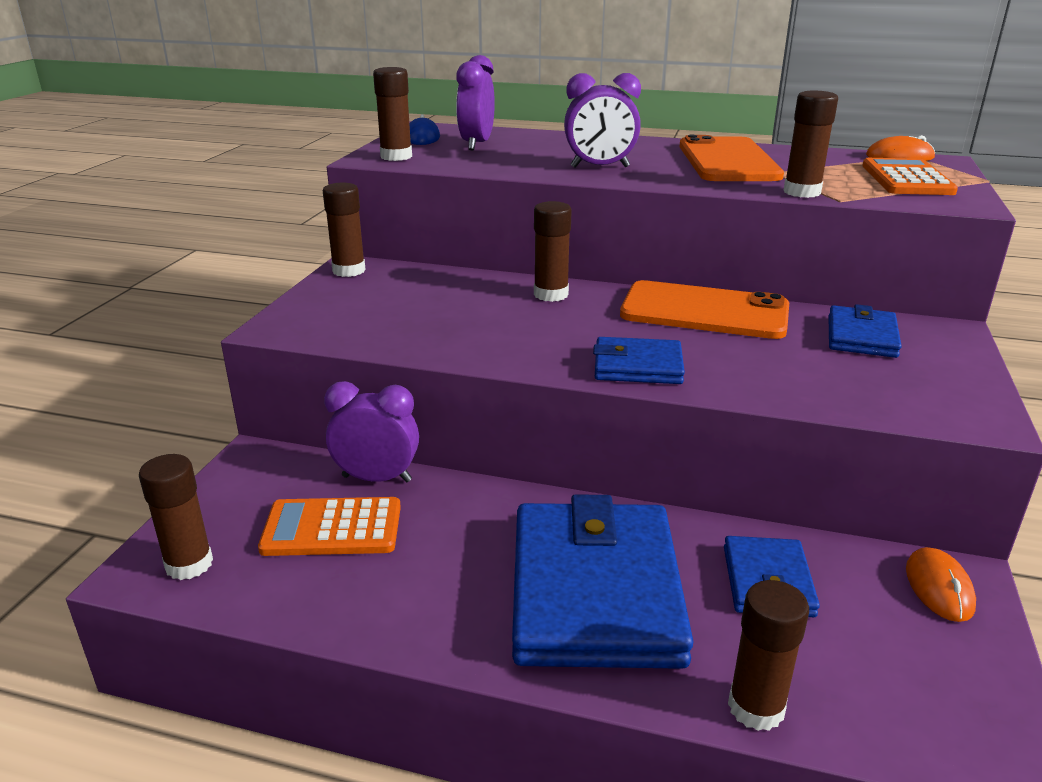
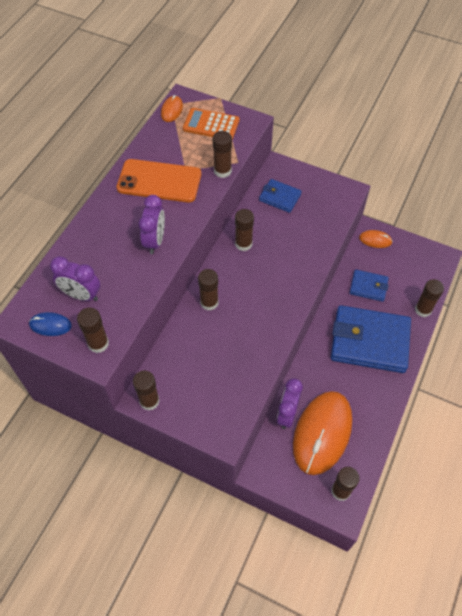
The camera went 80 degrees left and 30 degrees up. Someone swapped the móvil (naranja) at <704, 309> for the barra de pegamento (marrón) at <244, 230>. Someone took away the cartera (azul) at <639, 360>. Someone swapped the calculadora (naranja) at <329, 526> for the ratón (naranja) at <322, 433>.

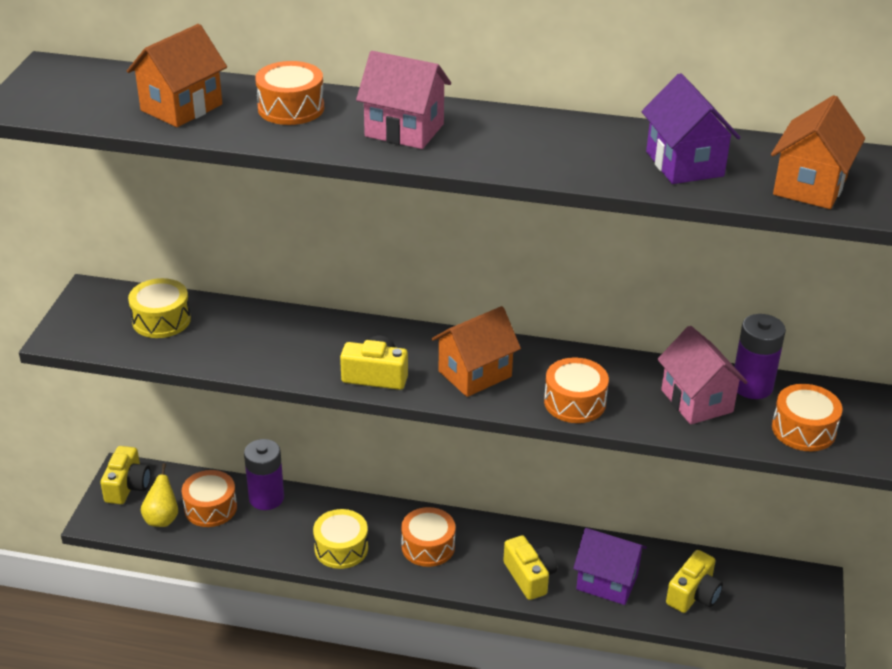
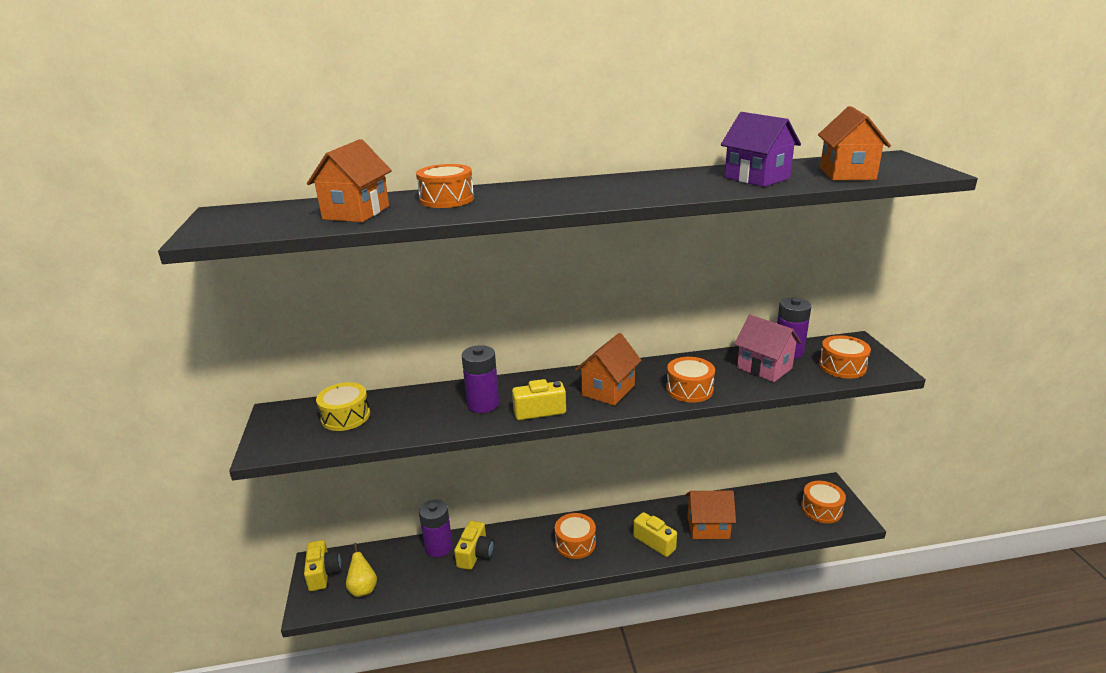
The camera went 20 degrees left and 10 degrees down. Someone took away the casa (rosa) at <403, 100>. Someone carried the tambor (naranja) from <209, 498> to <823, 502>. Someone took away the tambor (amarillo) at <340, 539>. Someone repainted the casa (morado) at <610, 566>, which became the casa (naranja) at <711, 514>. Someone carried the cámara (amarillo) from <694, 581> to <474, 545>. Someone put down the pila (morado) at <480, 379>.

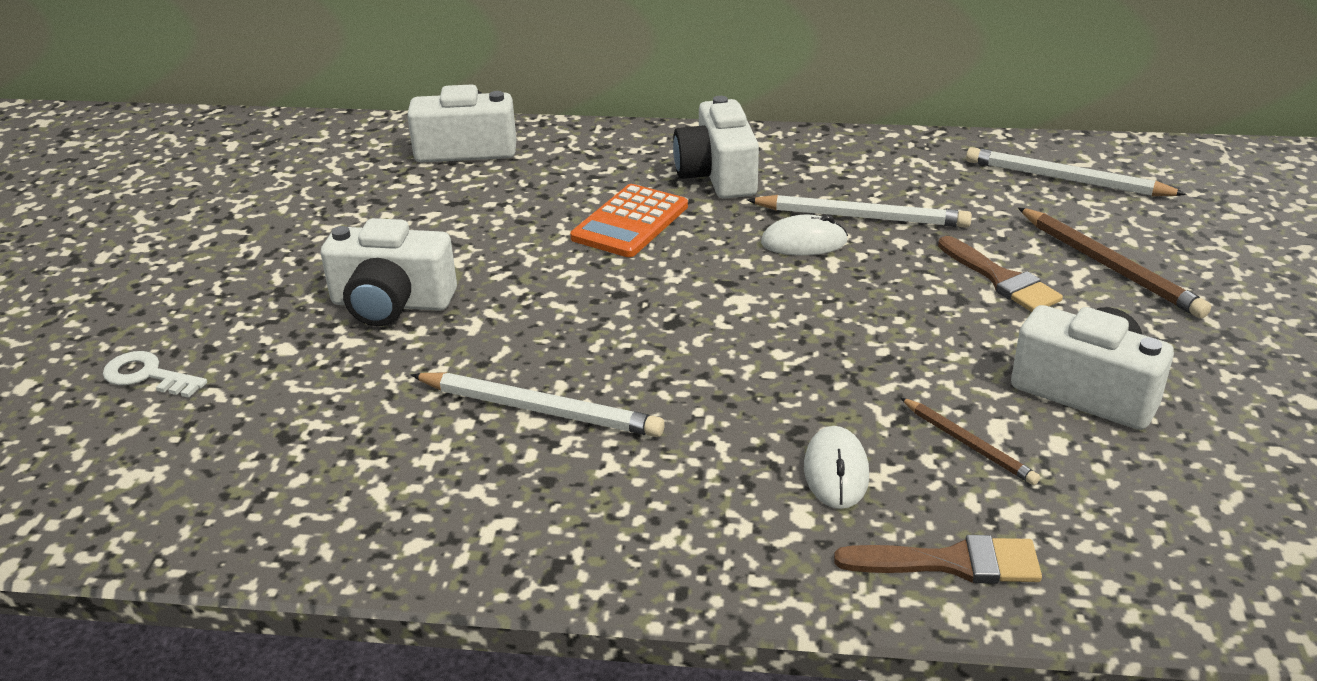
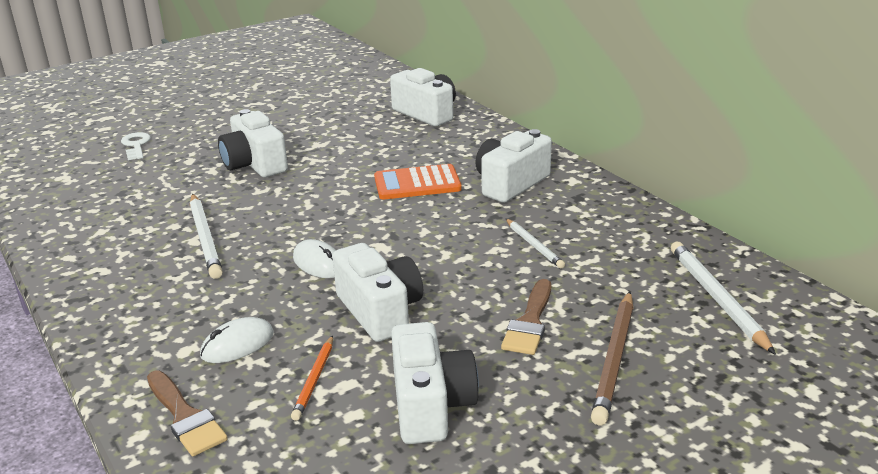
The camera went 50 degrees right and 5 degrees down. Someone scaled the lápiz (blanco) at <859, 211> by 0.59. Someone carried the ratón (blanco) from <804, 235> to <314, 258>. Someone repainted the lápiz (marrón) at <970, 441>, which became the lápiz (naranja) at <312, 378>. Someone put down the cámara (blanco) at <377, 292>.

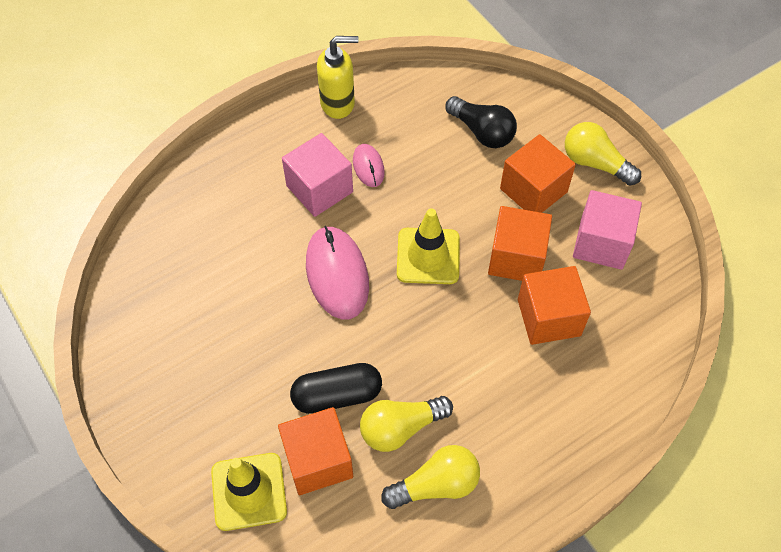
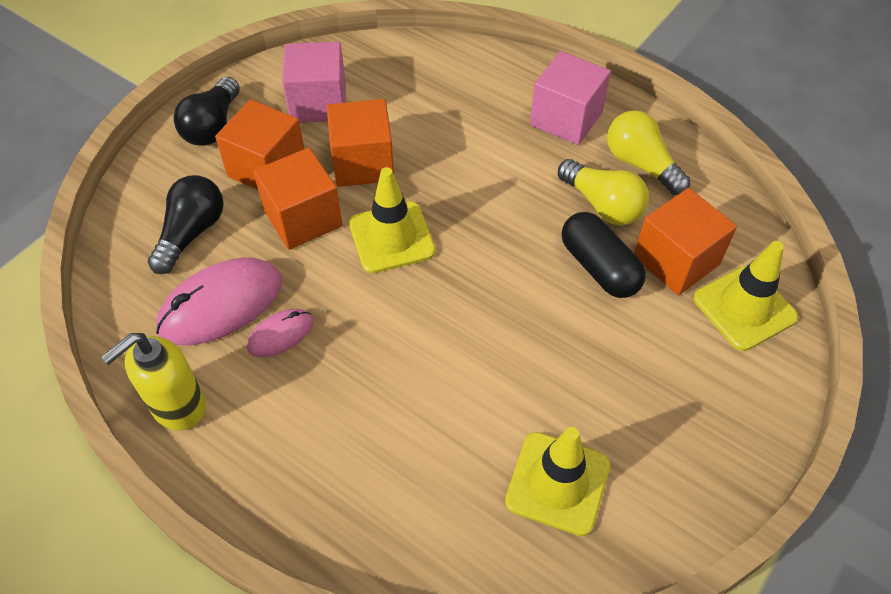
The camera went 110 degrees left and 5 degrees down. Someone rotated the dispensador de jabón (amarillo) at <338, 77> by 105 degrees counterclockwise. Someone repainted the bombilla (amarillo) at <603, 154>, which became the bombilla (negro) at <207, 111>. Someone carried the cubo (rosa) from <317, 175> to <570, 98>. Someone carried the ratón (rosa) from <337, 273> to <219, 301>. Someone carried the cubo (naranja) from <554, 305> to <298, 199>. Someone put down the cono de tráfico (amarillo) at <557, 481>.

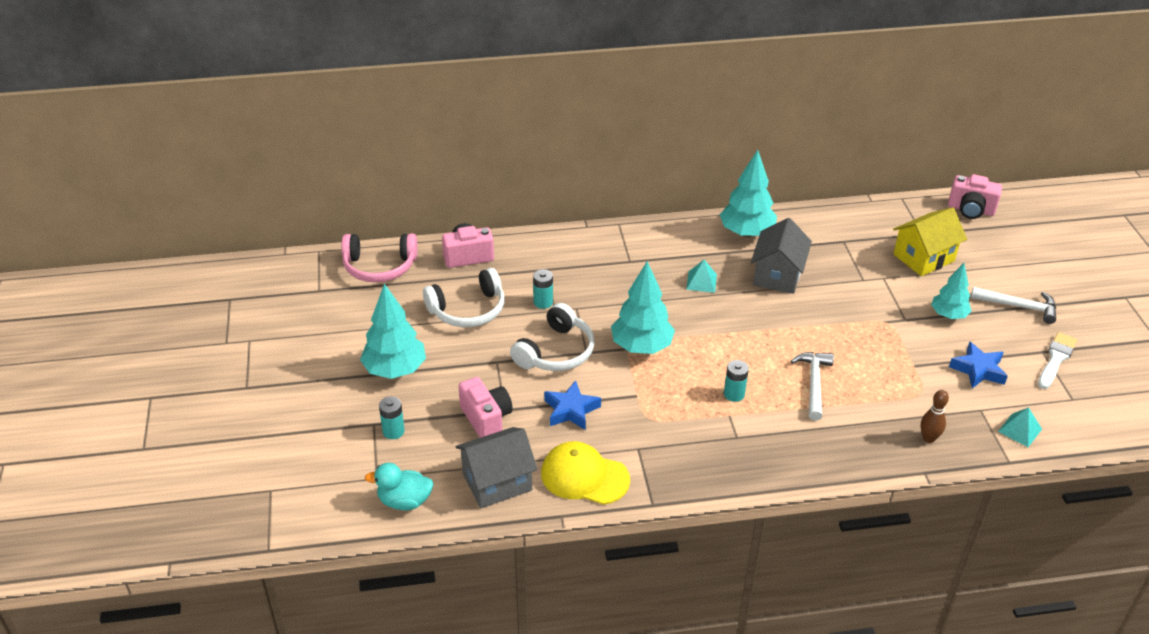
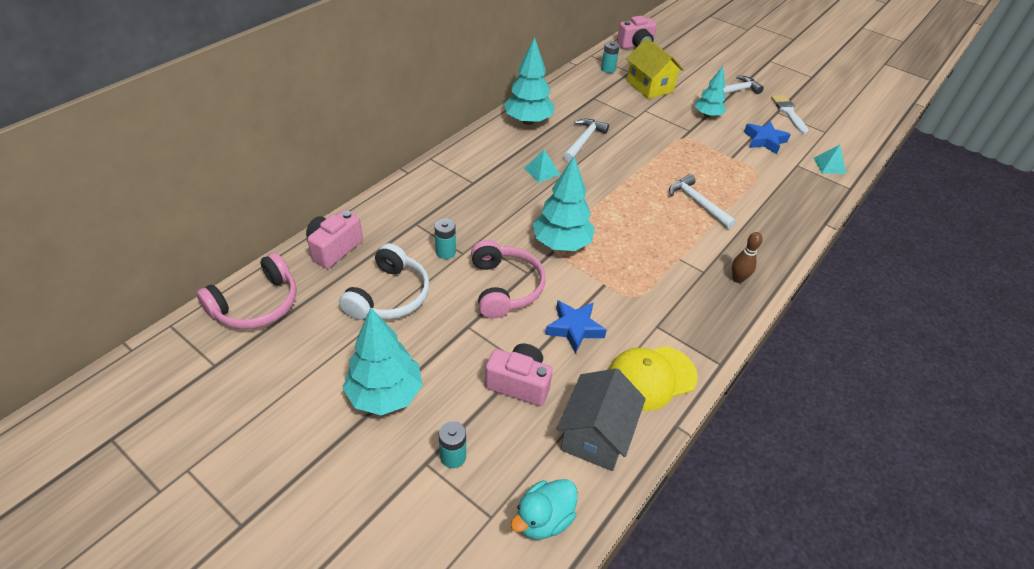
The camera went 45 degrees left and 5 degrees up. Someone rotated the casa (amarillo) at <930, 241> by 45 degrees counterclockwise. Someone swapped the casa (gris) at <781, 256> for the martillo (blanco) at <586, 140>. Someone repainted the auriculares (blanco) at <552, 337>, which became the auriculares (rosa) at <508, 279>. Someone carried the pila (turquesa) from <736, 381> to <610, 57>. Someone carried the bolo (marrón) from <935, 416> to <747, 257>.

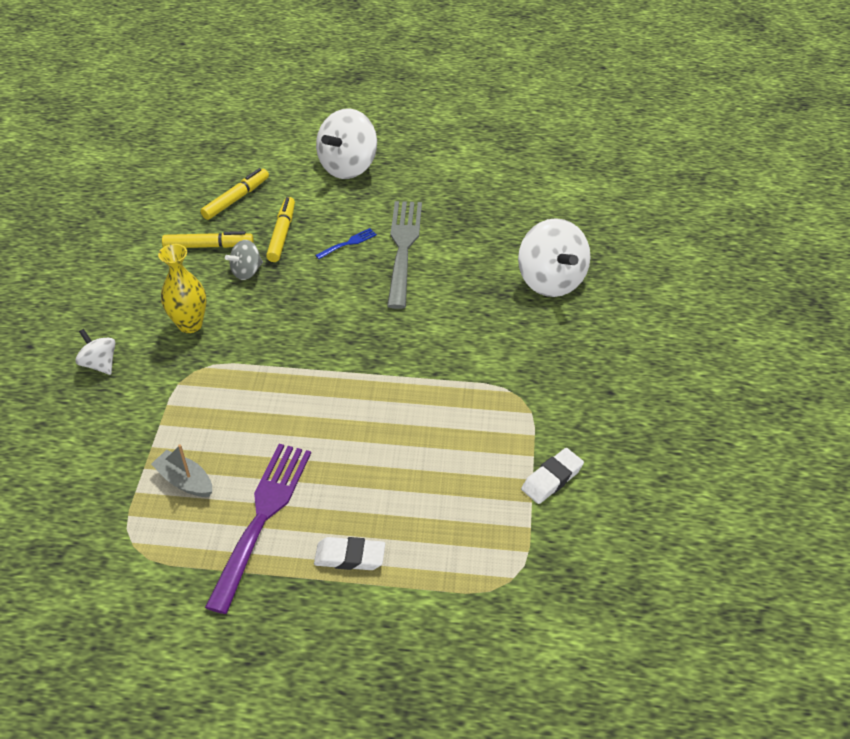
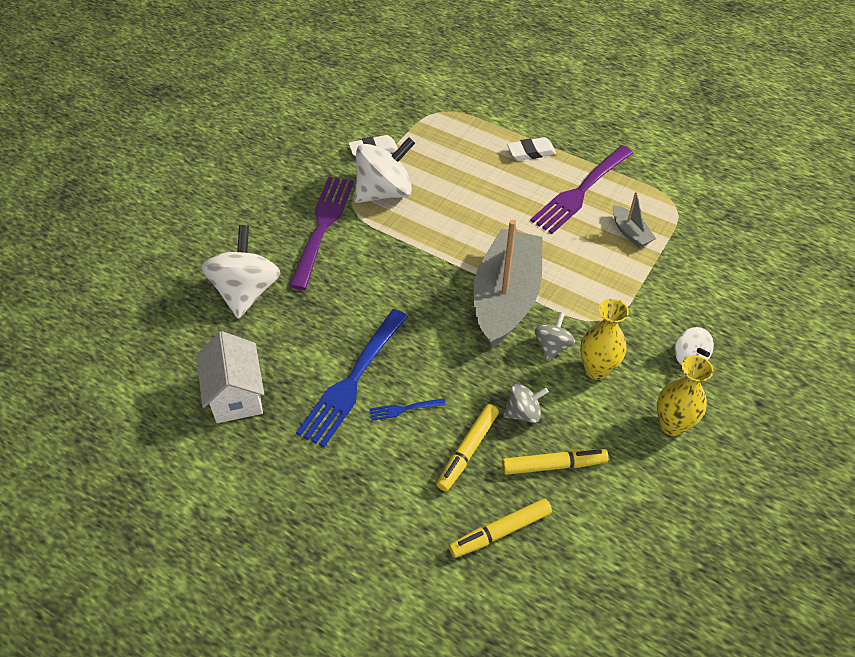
The camera went 155 degrees left and 5 degrees up. Someone carried the peonza (blanco) from <346, 144> to <384, 170>. Someone repainted the tenedor (gris) at <404, 255>, which became the tenedor (azul) at <352, 378>. Someone rotated the rotulador (amarillo) at <208, 239> by 150 degrees clockwise. Someone rotated the goma de borrar (blanco) at <349, 553> by 45 degrees counterclockwise. Someone put down the tenedor (morado) at <321, 233>. Someone put down the barco (gris) at <508, 284>. Someone put down the peonza (gris) at <555, 336>. Someone put down the casa (blanco) at <230, 377>. Someone put down the florero (amarillo) at <685, 396>.

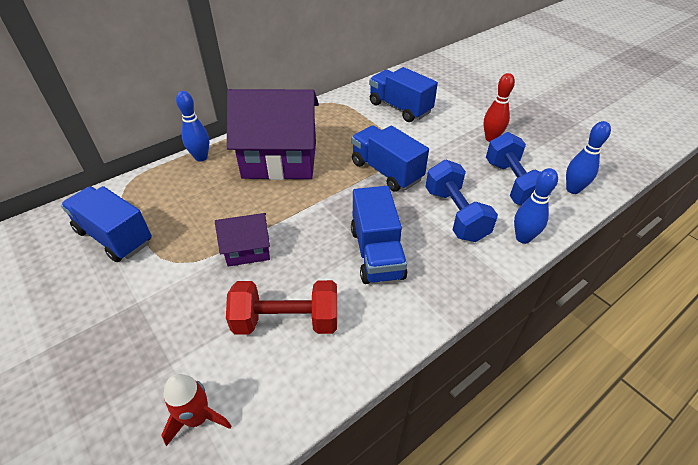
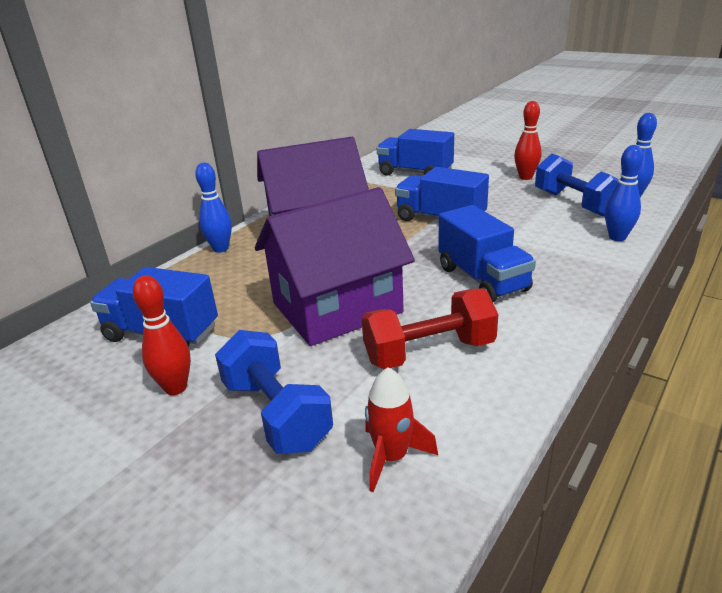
The camera went 15 degrees left and 15 degrees down. Someone carried the mancuerna (azul) from <461, 201> to <274, 392>. Someone scaled the casa (morado) at <242, 240> by 2.03. Someone put down the bolo (rojo) at <162, 335>.

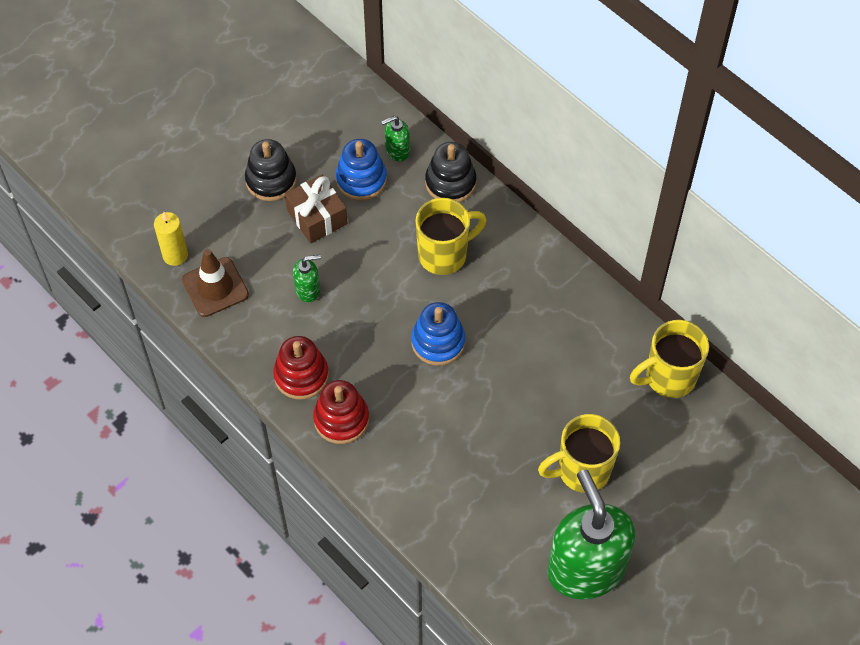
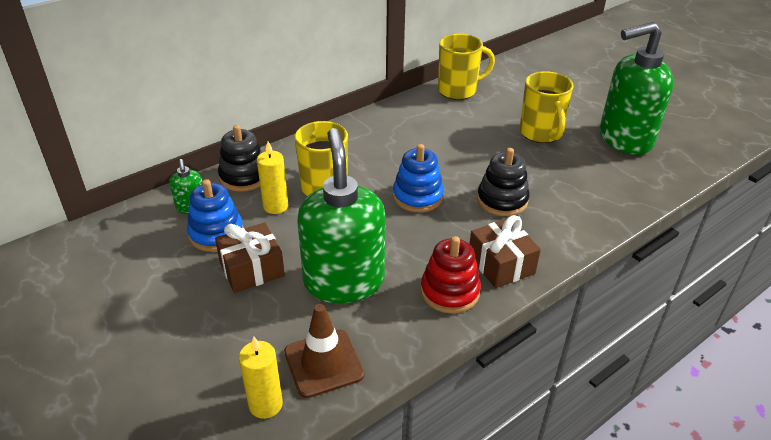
The camera went 85 degrees left and 20 degrees down. Someone carried the juguete apilable (negro) from <271, 170> to <503, 182>. Someone scaled the dispensador de jabón (verde) at <307, 279> by 2.36. Someone rotated the taza (amarillo) at <669, 359> by 90 degrees counterclockwise. Someone swapped the juguete apilable (rojo) at <341, 412> for the regalo (marrón) at <505, 251>. Someone put down the vela (amarillo) at <272, 178>.

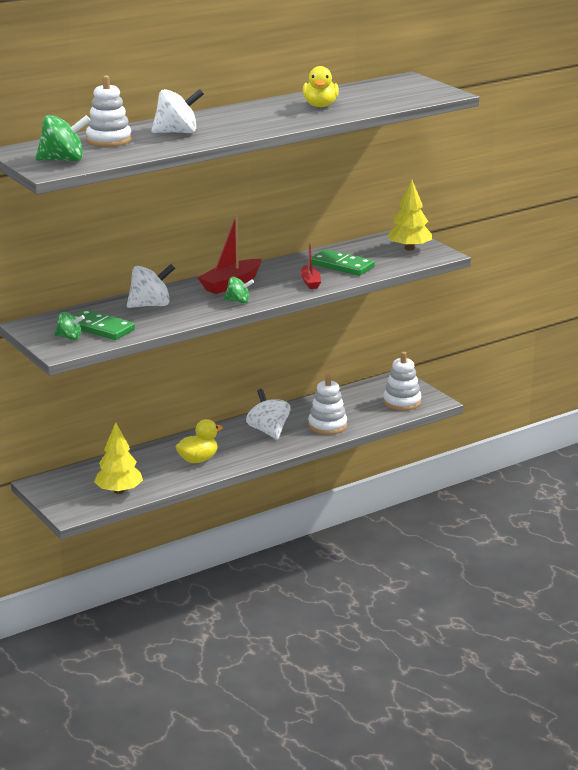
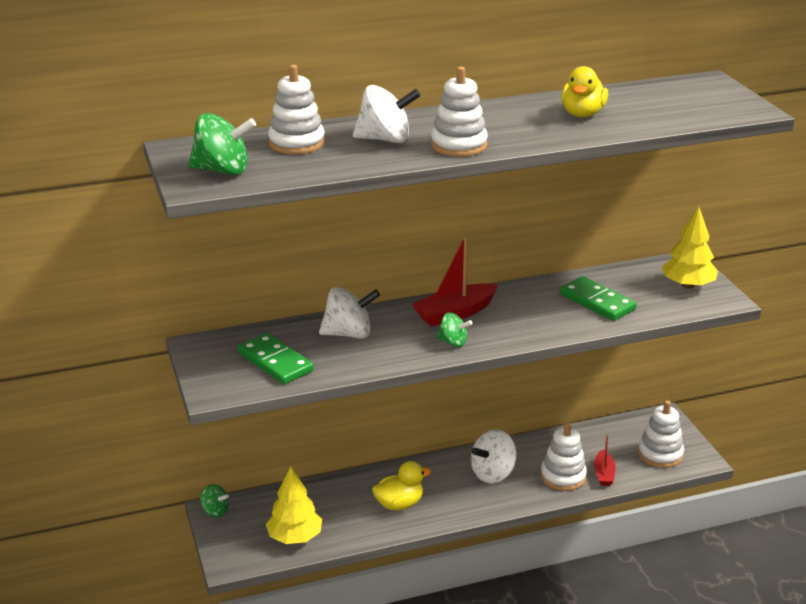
The camera went 15 degrees right and 5 degrees up. Someone carried the barco (rojo) from <310, 265> to <605, 460>. Someone carried the peonza (verde) from <70, 326> to <214, 500>. Someone rotated the peonza (blanco) at <268, 414> by 120 degrees counterclockwise. Someone put down the juguete apilable (blanco) at <459, 112>.

